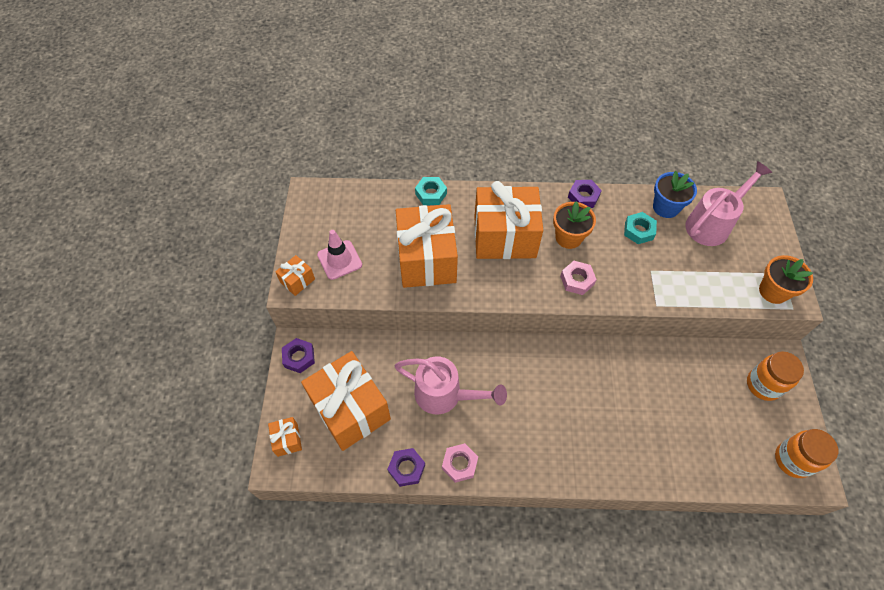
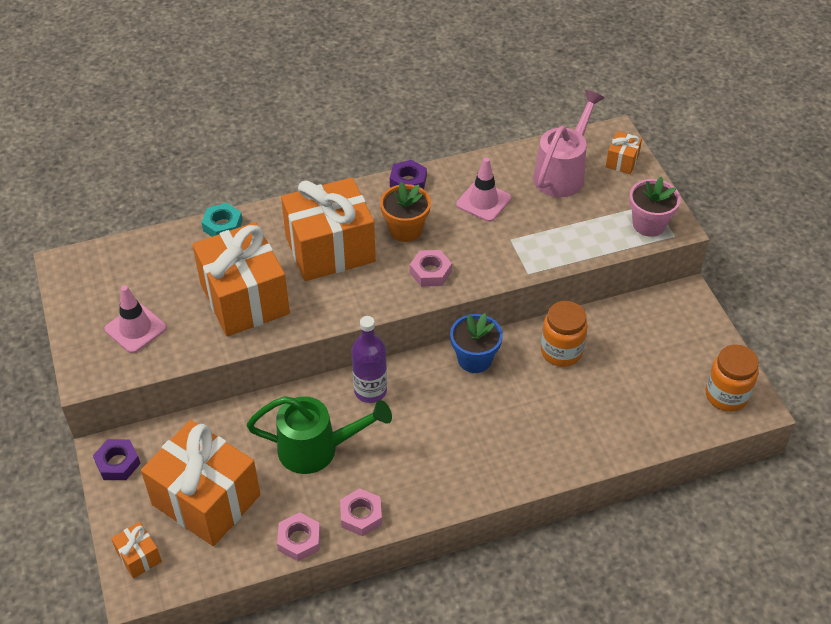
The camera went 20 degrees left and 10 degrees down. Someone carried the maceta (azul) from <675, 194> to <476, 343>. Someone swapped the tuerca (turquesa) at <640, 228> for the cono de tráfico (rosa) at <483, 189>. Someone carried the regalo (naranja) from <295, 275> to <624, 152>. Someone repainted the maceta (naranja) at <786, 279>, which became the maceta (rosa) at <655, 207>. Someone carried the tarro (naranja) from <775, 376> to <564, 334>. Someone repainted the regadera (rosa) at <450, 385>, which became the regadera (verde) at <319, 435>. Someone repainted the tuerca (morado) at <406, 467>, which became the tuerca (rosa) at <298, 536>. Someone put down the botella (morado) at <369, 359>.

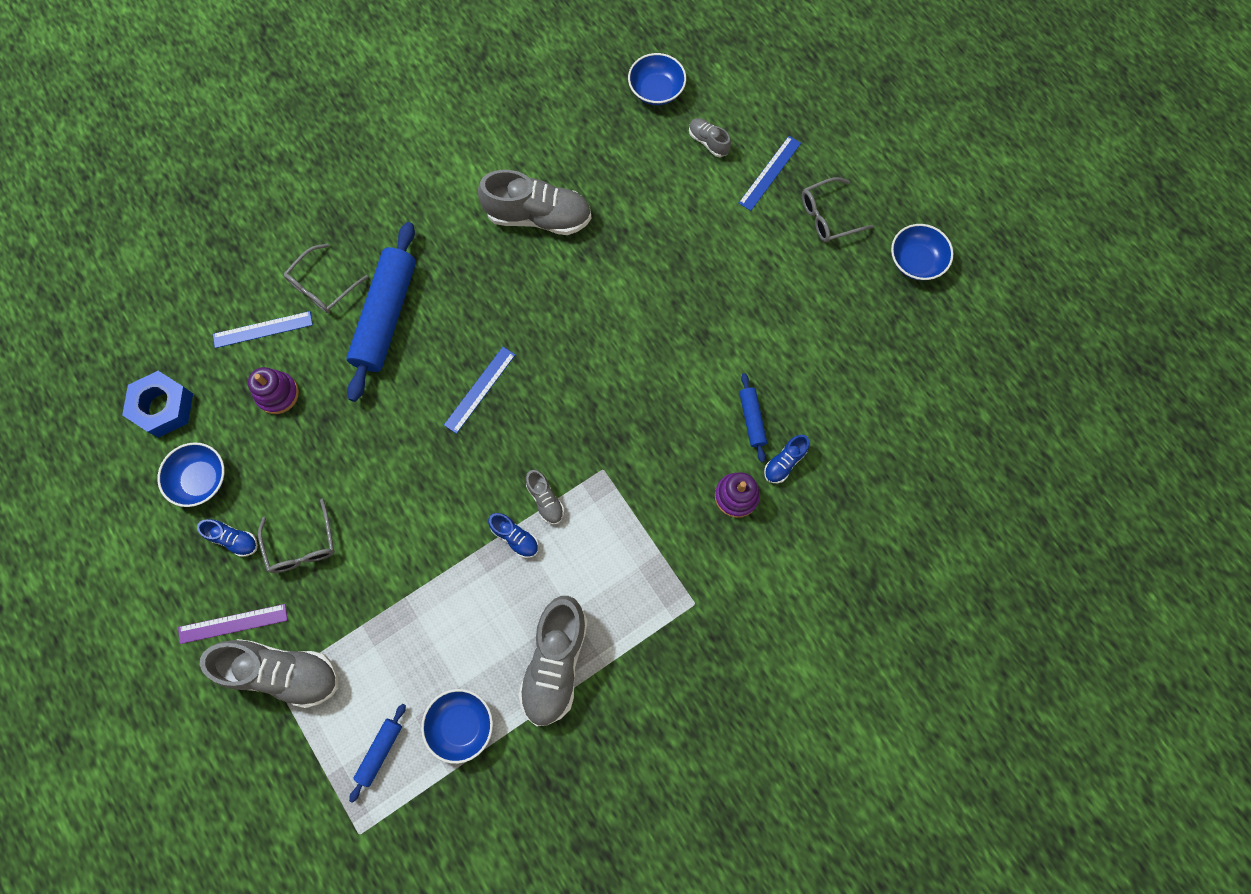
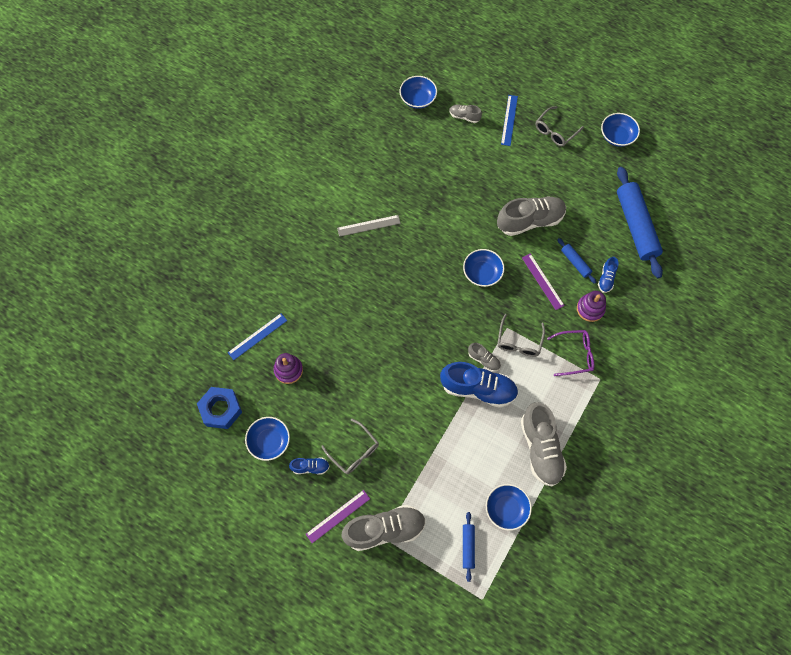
The camera went 25 degrees left and 5 degrees down. Someone carried the zapato (gris) from <535, 202> to <531, 216>. Someone carried the rodillo (azul) from <381, 312> to <640, 222>. Someone carried the gafas (gris) from <326, 278> to <521, 335>. Someone took away the regla (azul) at <479, 390>. Someone scaled the zapato (azul) at <513, 535> by 2.07. Someone put down the regla (gris) at <369, 226>. Someone put down the cuenco (azul) at <483, 268>. Someone put down the regla (morado) at <543, 281>. Someone put down the gafas (morado) at <570, 353>.

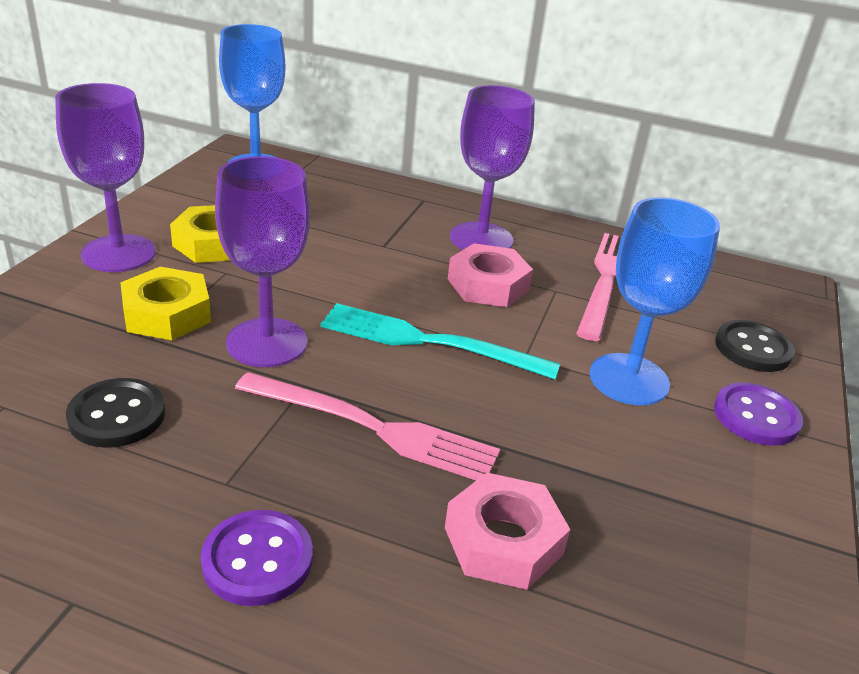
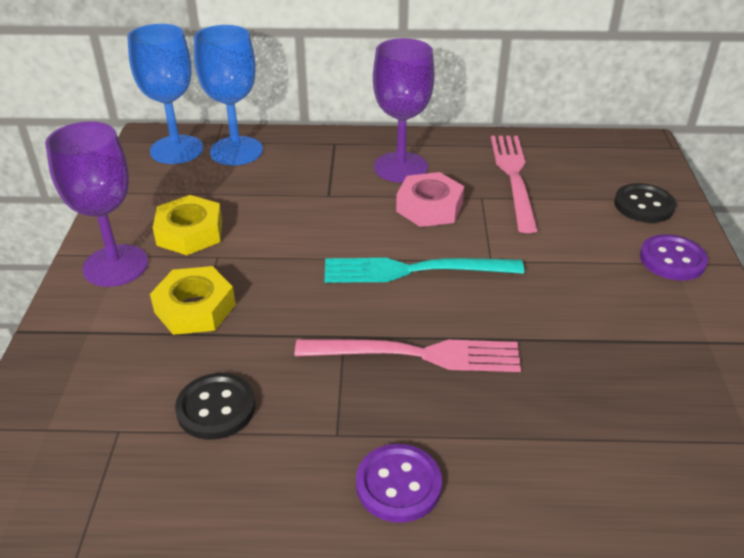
The camera went 15 degrees left and 5 degrees up. Someone took away the copa (morado) at <262, 261>. Someone carried the copa (azul) from <655, 301> to <228, 95>. Someone took away the tuerca (rosa) at <508, 531>.

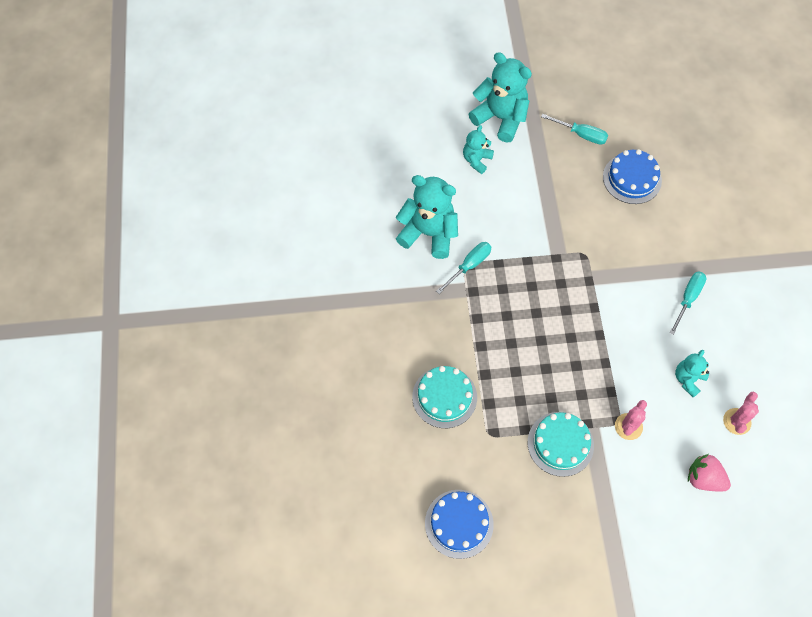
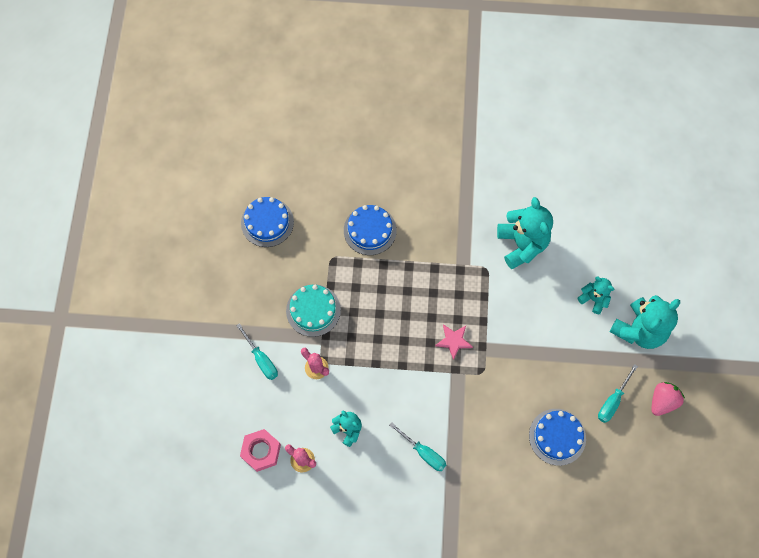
The camera went 100 degrees right and 5 degrees up. Someone rotated the osito (turquesa) at <427, 217> by 45 degrees counterclockwise. Someone carried the destornillador (turquesa) from <463, 268> to <257, 351>. Someone repainted the tarta (turquesa) at <444, 397>, which became the tarta (azul) at <370, 230>. Someone carried the fresa (rosa) from <709, 473> to <668, 399>. Someone put down the estrella (rosa) at <454, 342>. Someone put down the tuerca (rosa) at <260, 450>.

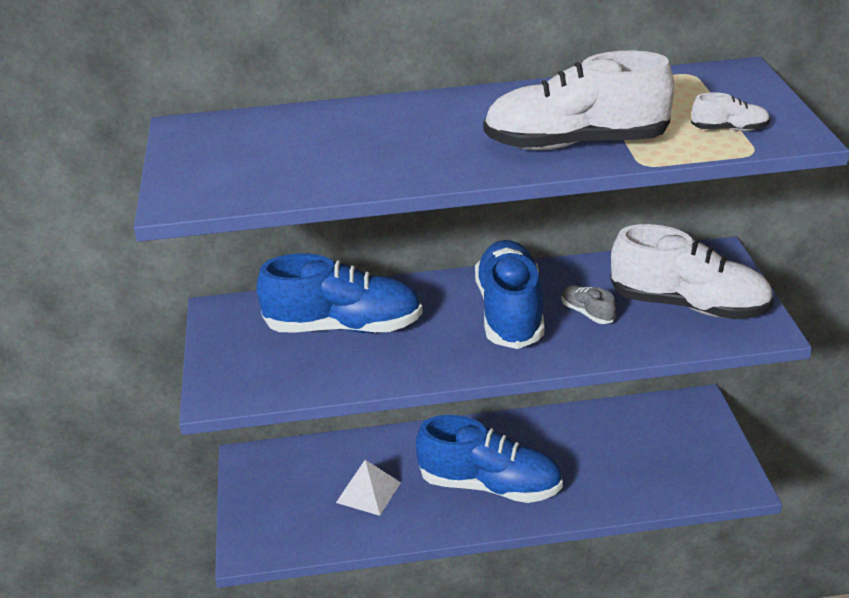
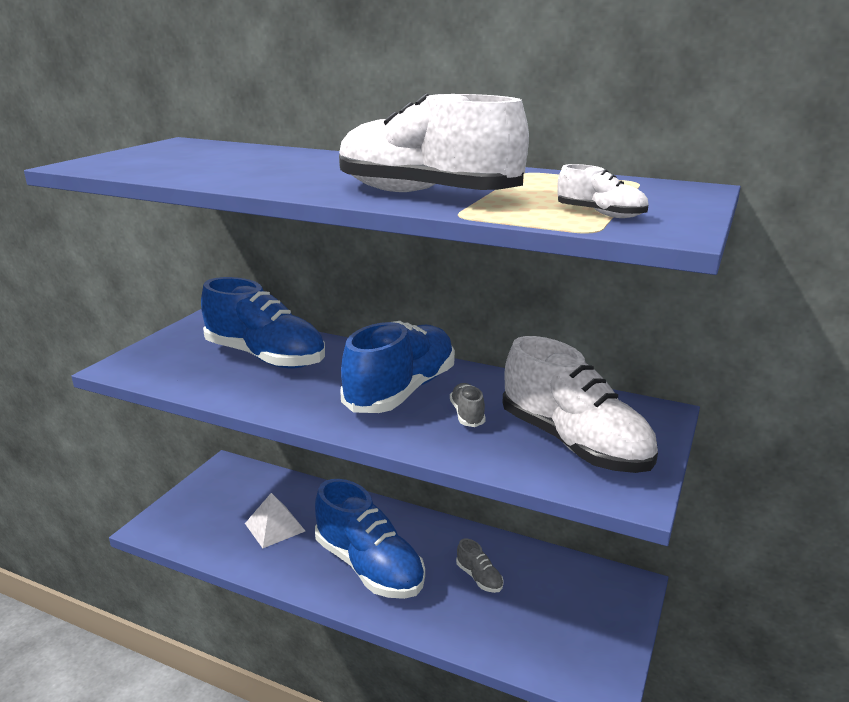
The camera went 30 degrees right and 10 degrees down. Someone put down the zapato (gris) at <480, 565>.

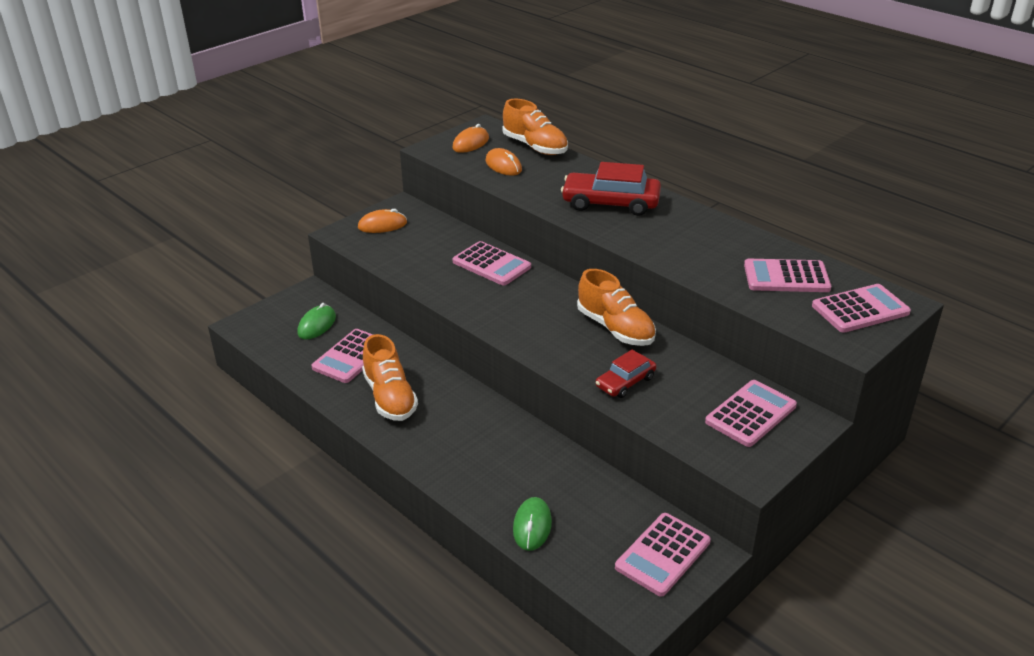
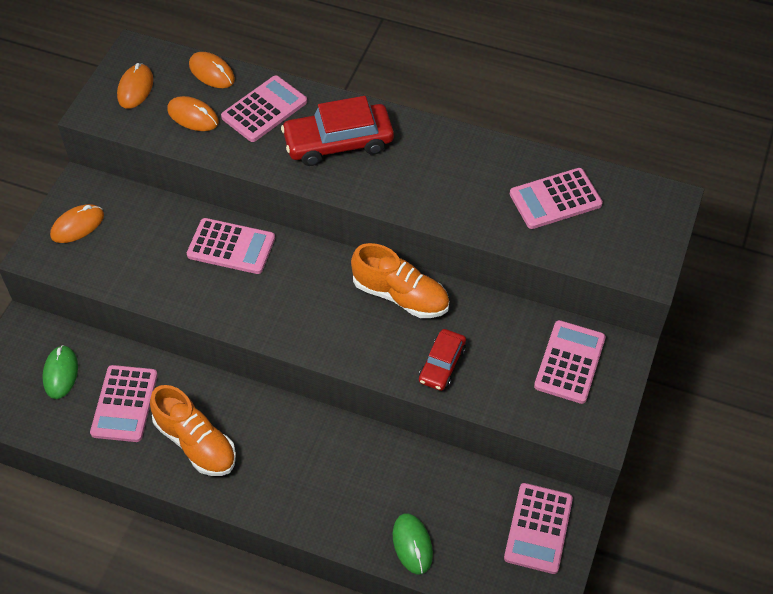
The camera went 25 degrees left and 20 degrees up. Someone swapped the zapato (naranja) at <535, 127> for the ratón (naranja) at <212, 70>. Someone carried the calculadora (rosa) from <861, 308> to <264, 108>.

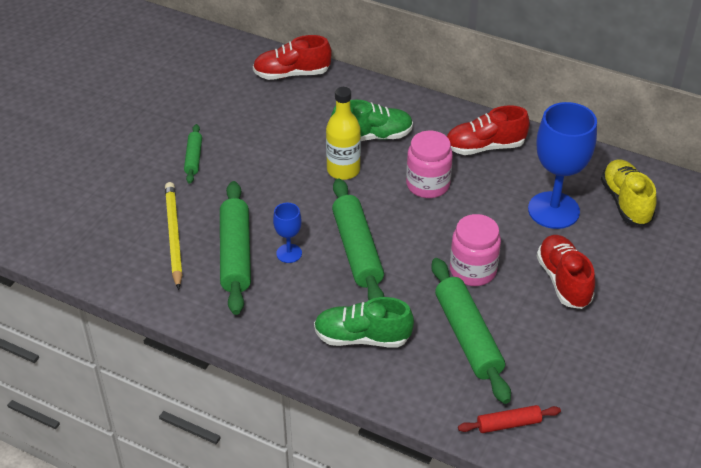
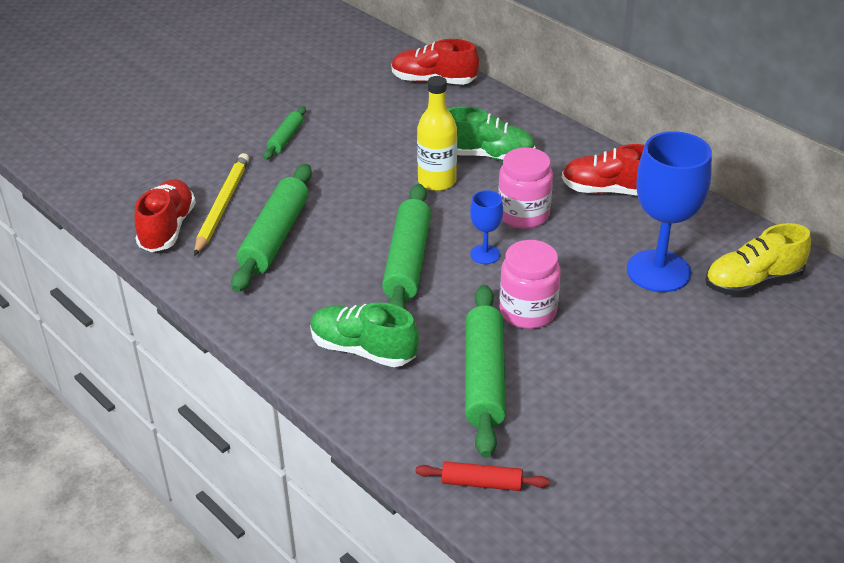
The camera went 20 degrees right and 5 degrees down. Someone rotated the zapato (amarillo) at <629, 192> by 120 degrees counterclockwise. Someone carried the copa (azul) from <287, 233> to <486, 227>. Someone carried the zapato (rojo) from <566, 272> to <165, 215>.

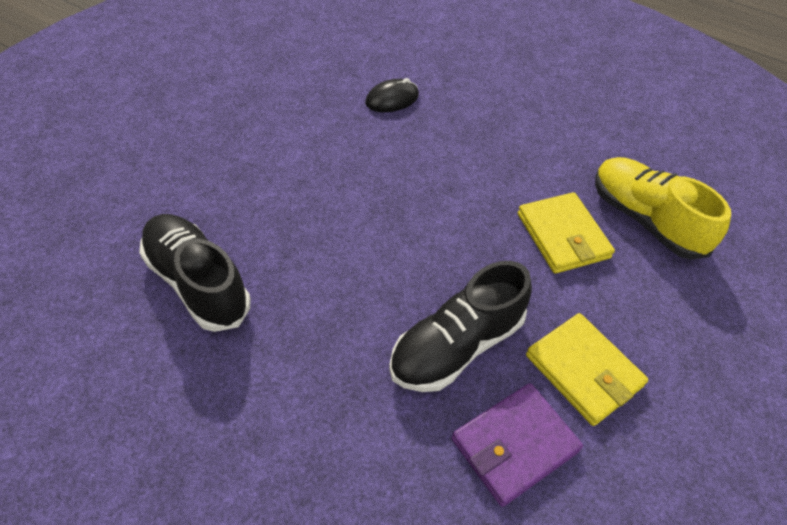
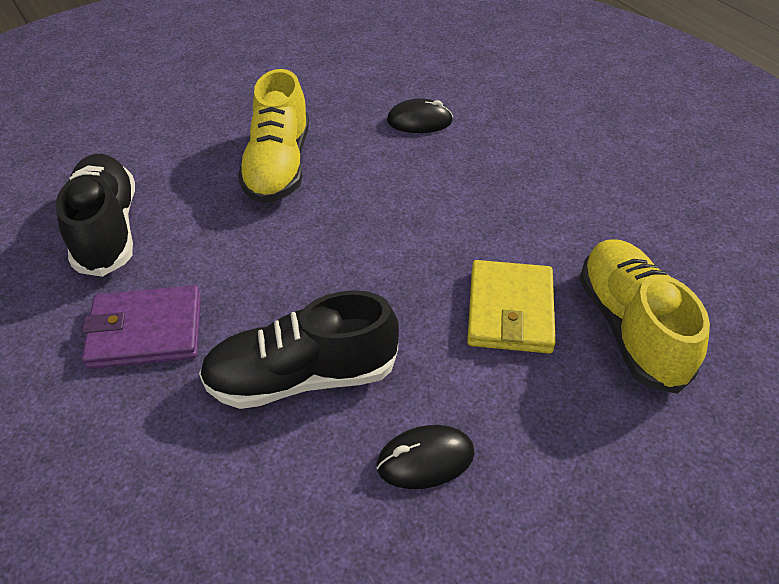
The camera went 30 degrees right and 5 degrees down. Someone swapped the cartera (amarillo) at <587, 369> for the ratón (negro) at <426, 457>. Someone carried the cartera (morado) from <517, 445> to <141, 327>. Someone put down the zapato (amarillo) at <273, 136>.

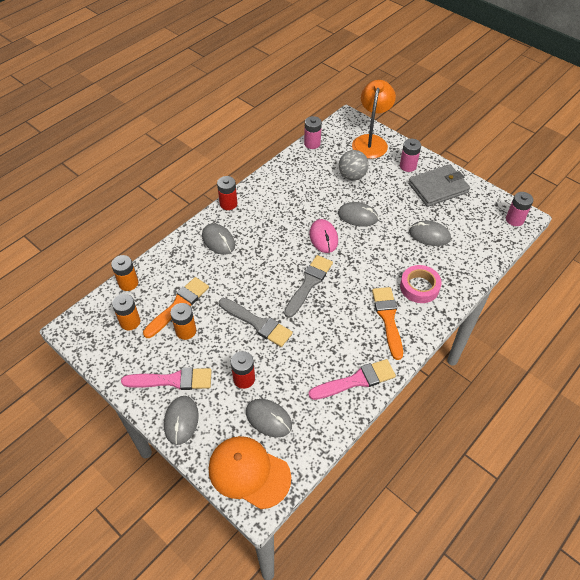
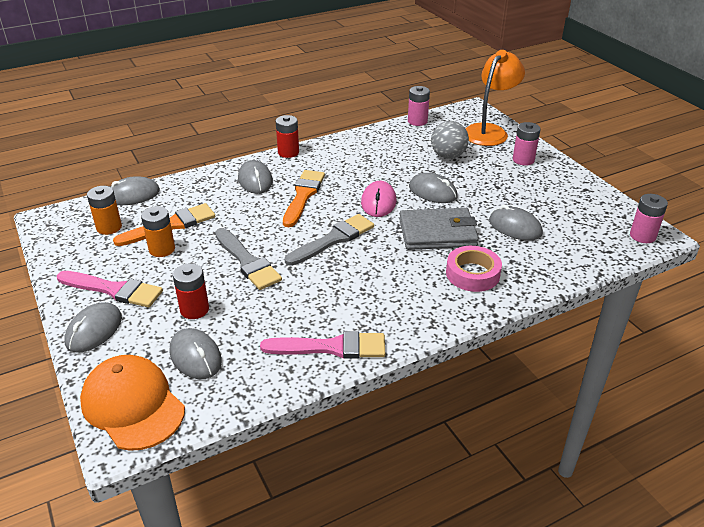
The camera went 20 degrees right and 15 degrees down. Someone carried the cartera (gris) from <439, 186> to <439, 229>. Someone swapped the pila (naranja) at <124, 273> for the ratón (gris) at <135, 190>. Someone carried the pincel (naranja) from <387, 323> to <304, 198>.

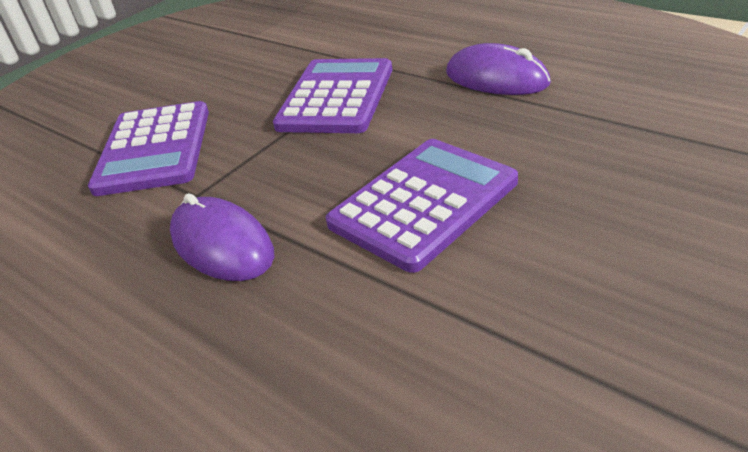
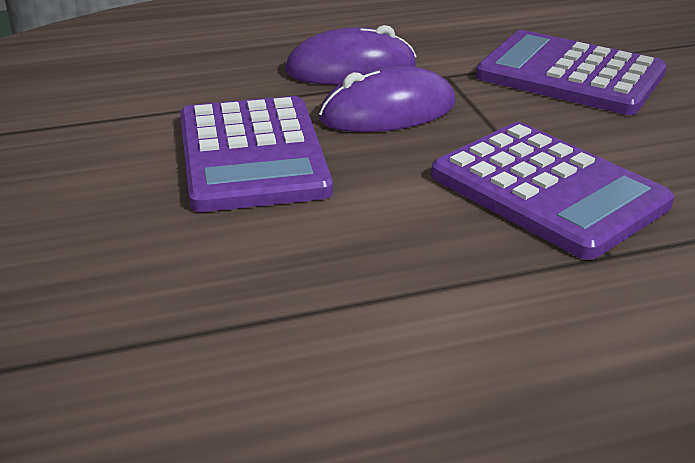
The camera went 120 degrees right and 5 degrees down. Someone carried the ratón (morado) from <498, 69> to <387, 99>.

